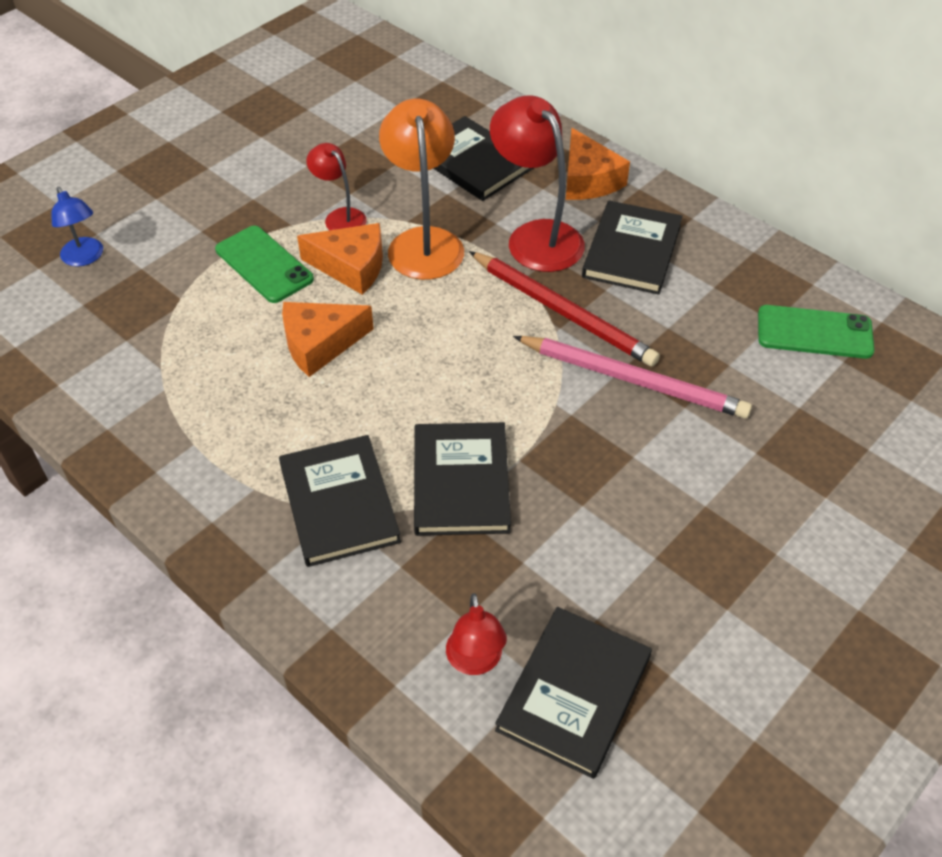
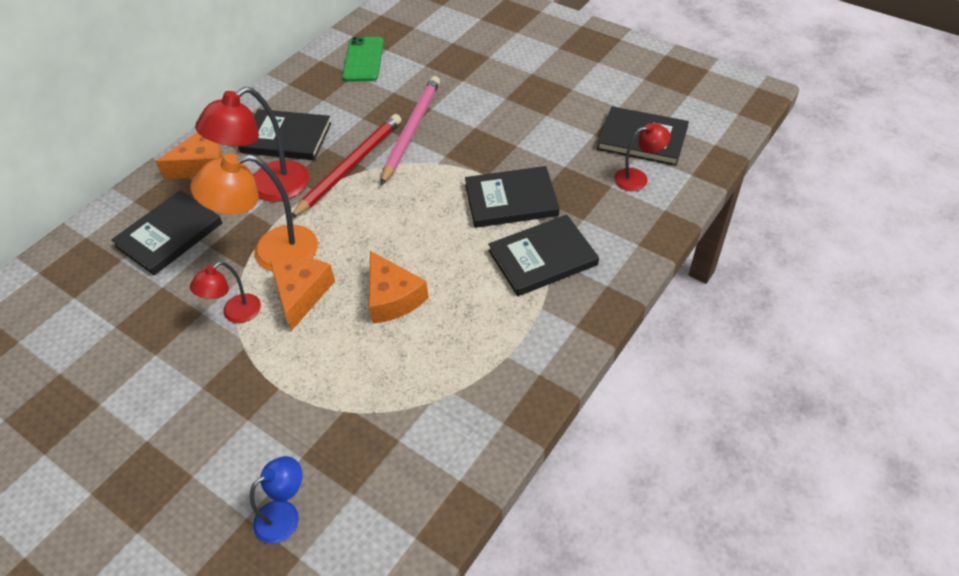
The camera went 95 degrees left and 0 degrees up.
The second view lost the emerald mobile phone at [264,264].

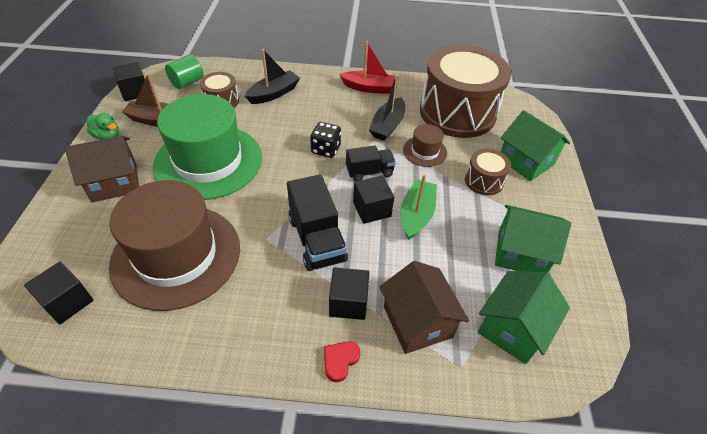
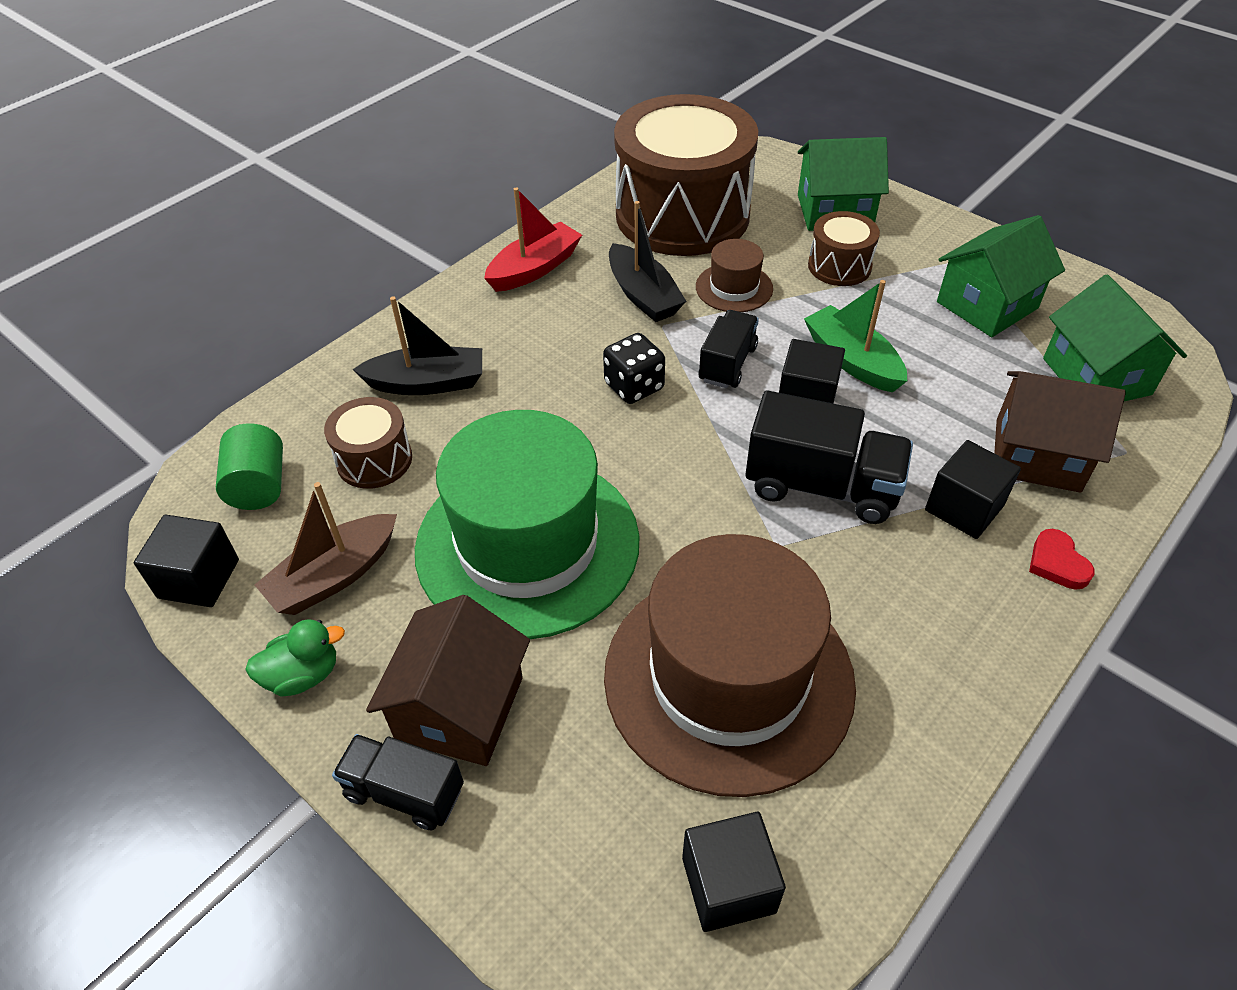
The camera went 50 degrees left and 0 degrees up.
The second view gained the black toy truck at [404,792].
The black boat at [274,93] ended up facing another way, 90 degrees clockwise from before.

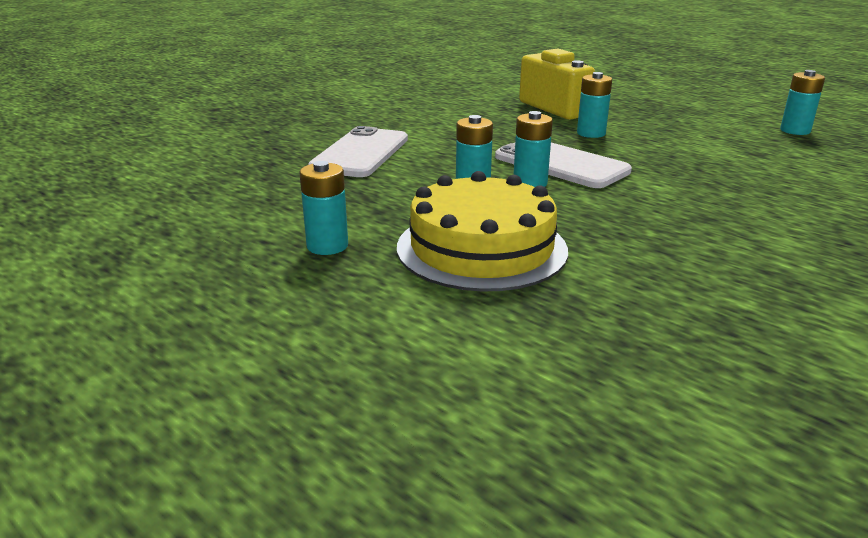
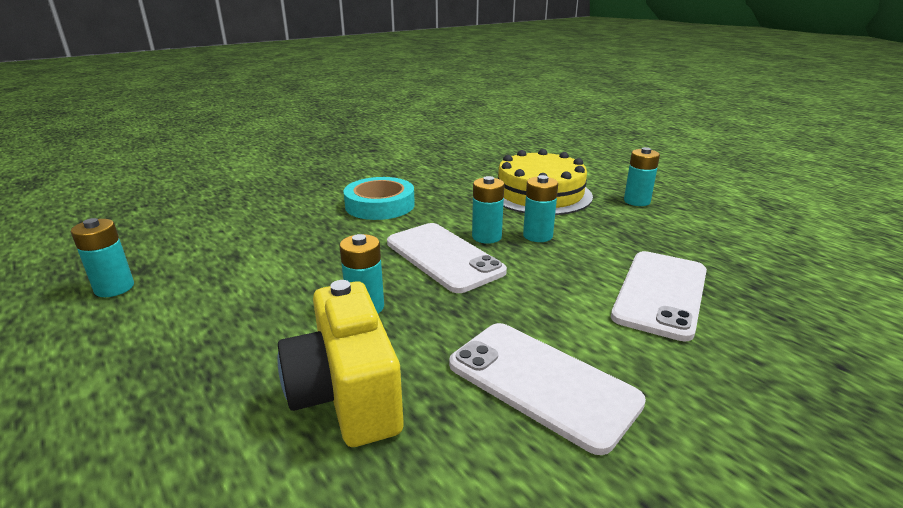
The camera went 170 degrees left and 0 degrees up.
The second view gained the teal sticky tape at [380,205].
The second view gained the white mobile phone at [542,383].

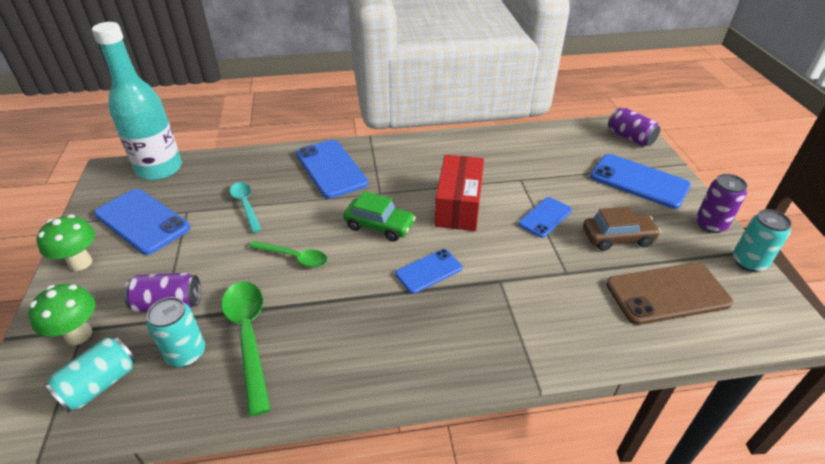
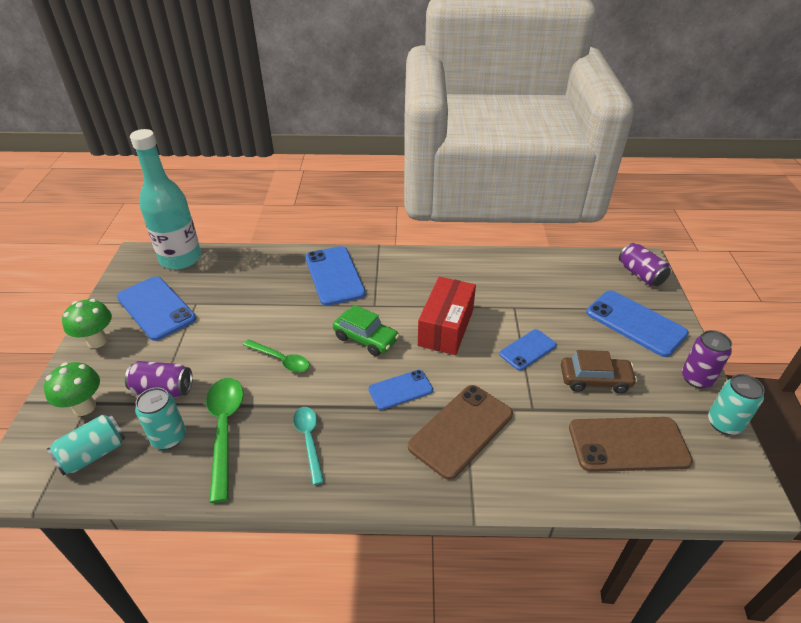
The camera went 10 degrees right and 0 degrees up.
The teal spoon ended up elsewhere, having gone from [246,205] to [309,440].
The second view gained the russet mobile phone at [461,430].

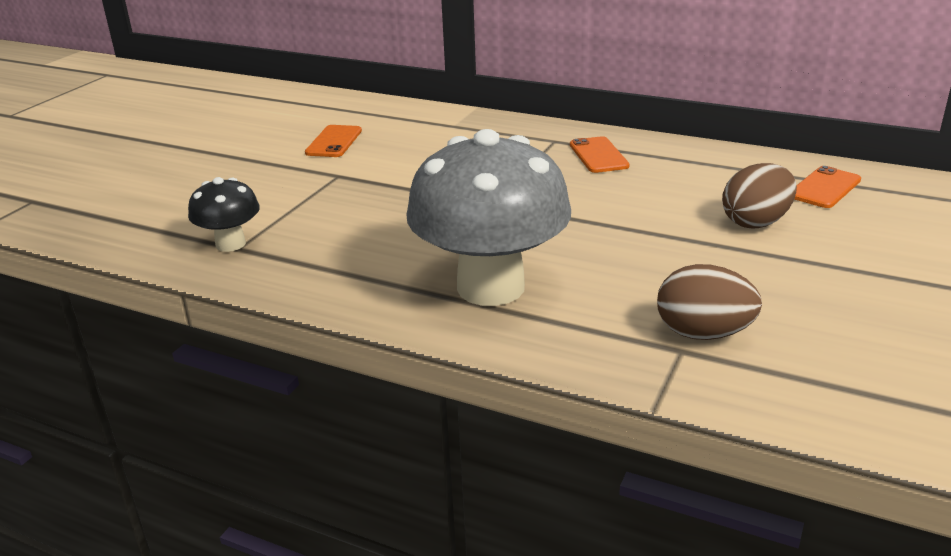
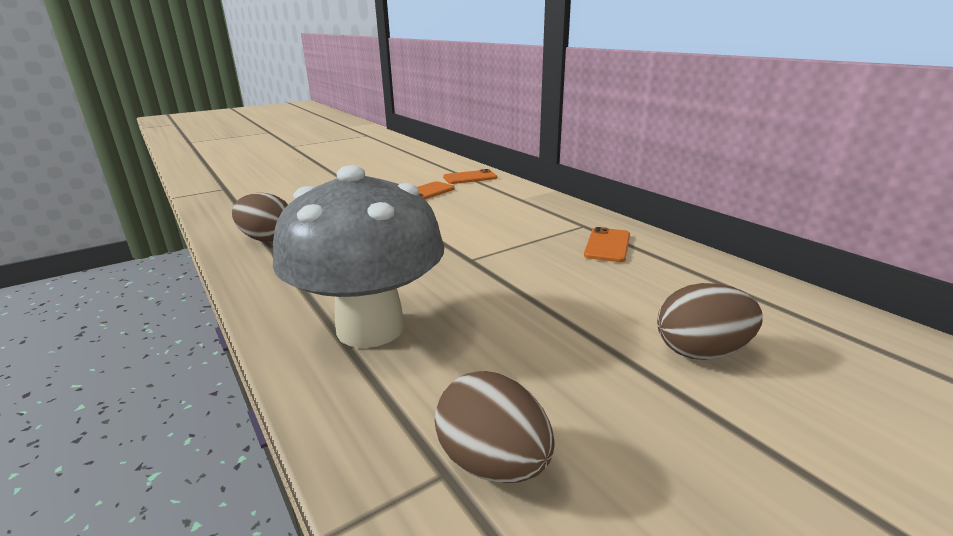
The camera went 30 degrees right and 5 degrees down.
Where the black fungus stood at [230,244], the russet egg shape came to stand at [267,239].
The orange-coloured mobile phone ended up elsewhere, having gone from [824,188] to [470,177].

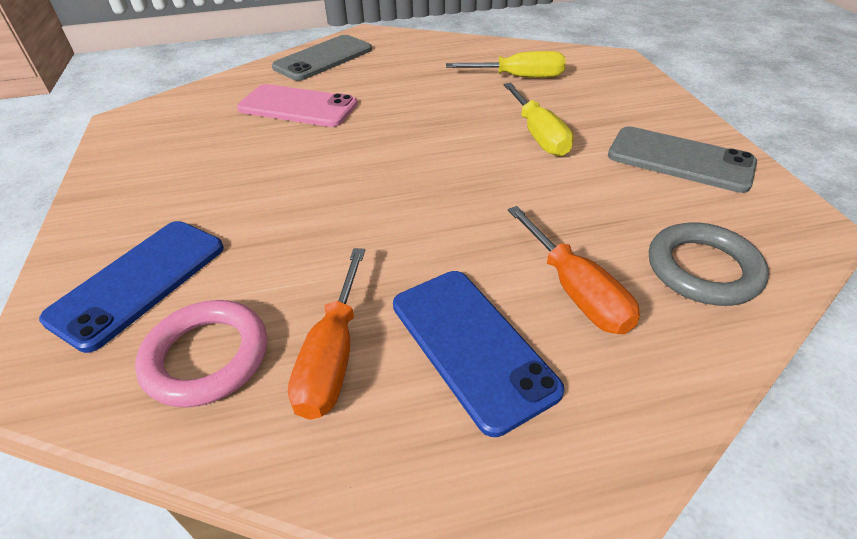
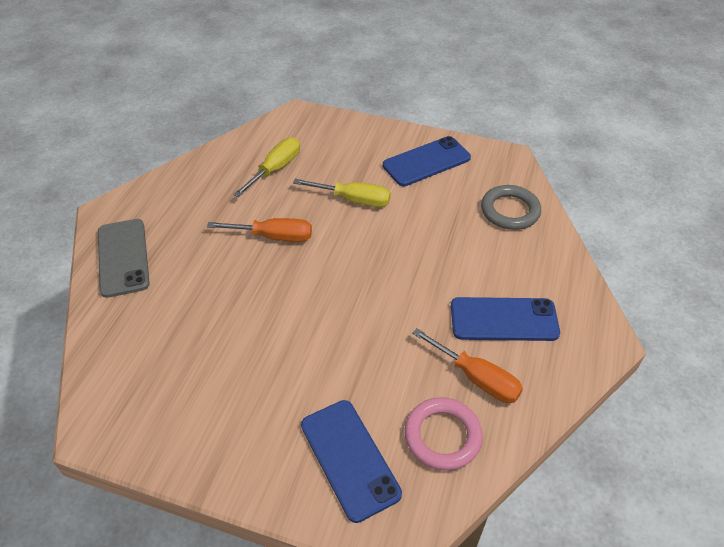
The camera went 60 degrees left and 5 degrees up.
The orange-coloured hand screwdriver ended up elsewhere, having gone from [575,291] to [274,237].
What was the gray mobile phone at [680,159] turned into the royal blue mobile phone at [426,162].
The second view lost the rose-pink mobile phone at [298,107].

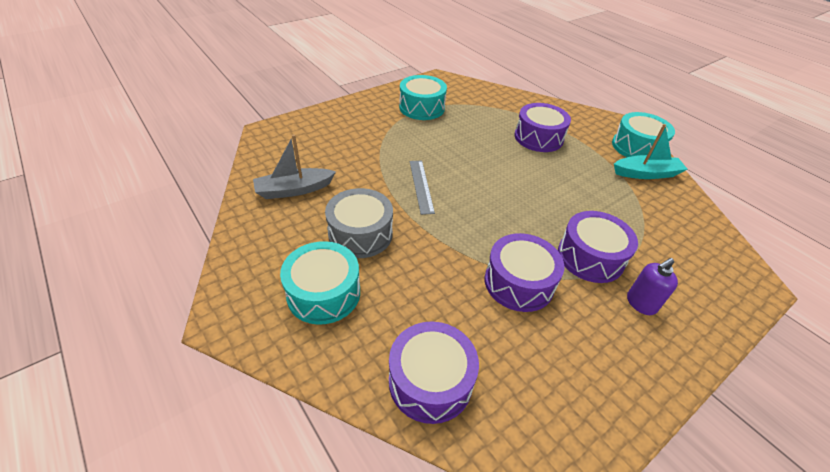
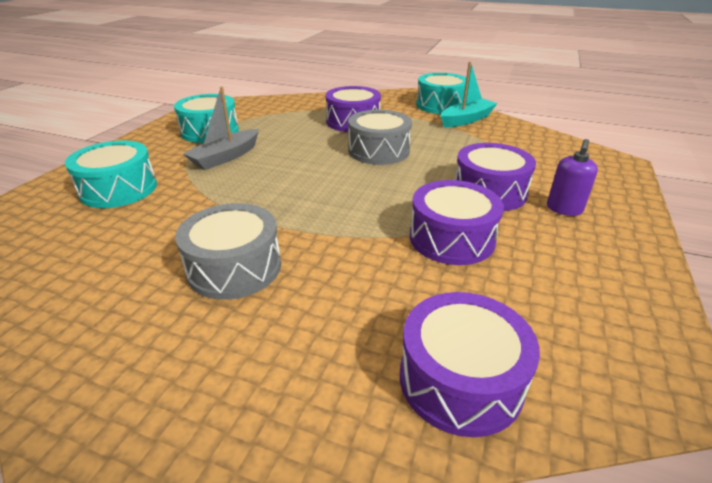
The camera went 30 degrees left and 10 degrees down.
The teal snare drum ended up elsewhere, having gone from [324,293] to [119,189].
The gray boat ended up elsewhere, having gone from [294,190] to [226,157].
The second view gained the gray snare drum at [379,151].
The second view lost the gray ruler at [421,186].

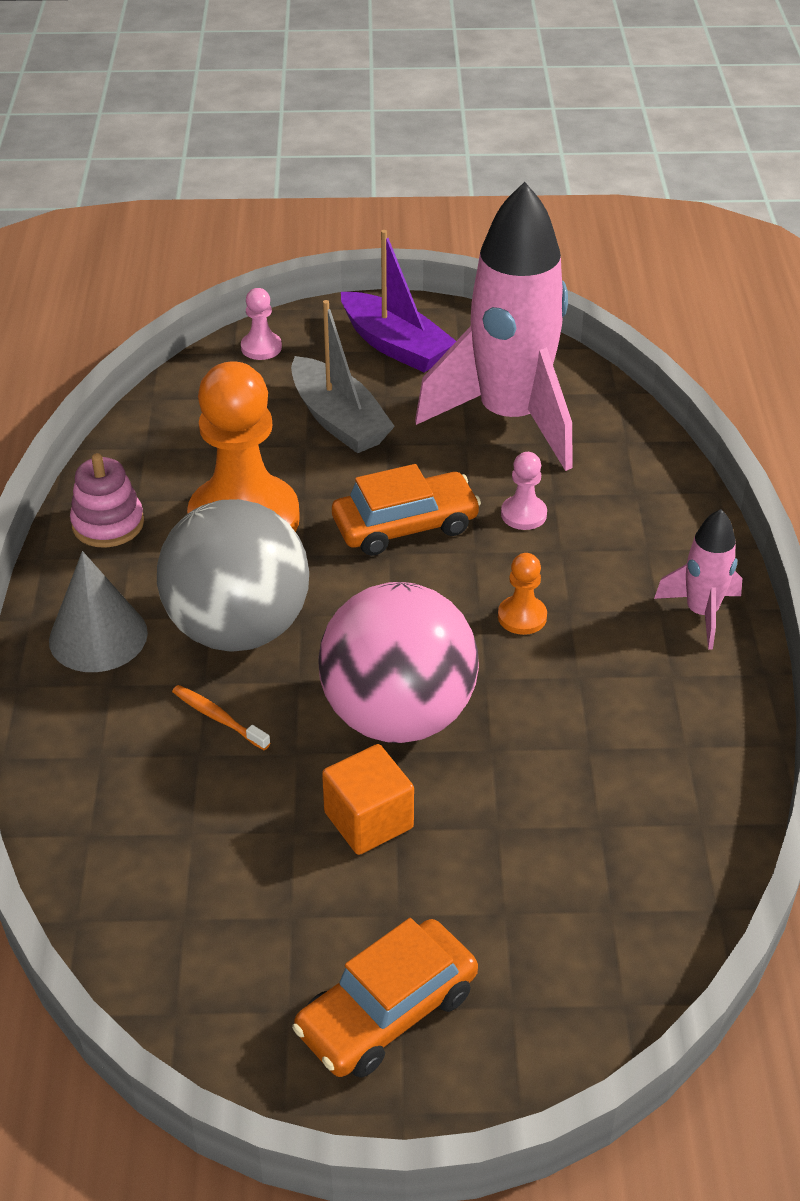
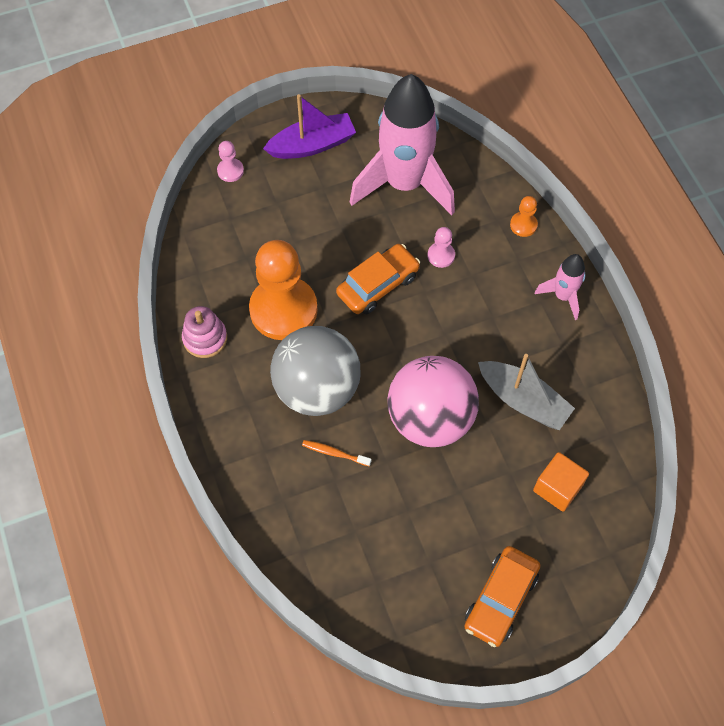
The camera went 20 degrees left and 20 degrees up.
The violet boat at [395,346] ended up facing another way, 45 degrees counterclockwise from before.
The gray boat ended up elsewhere, having gone from [339,420] to [523,401].
The orange-coloured pawn ended up elsewhere, having gone from [522,617] to [523,225].
The orange-coloured cube ended up elsewhere, having gone from [368,820] to [557,488].
The second view lost the gray solid cone at [98,636].

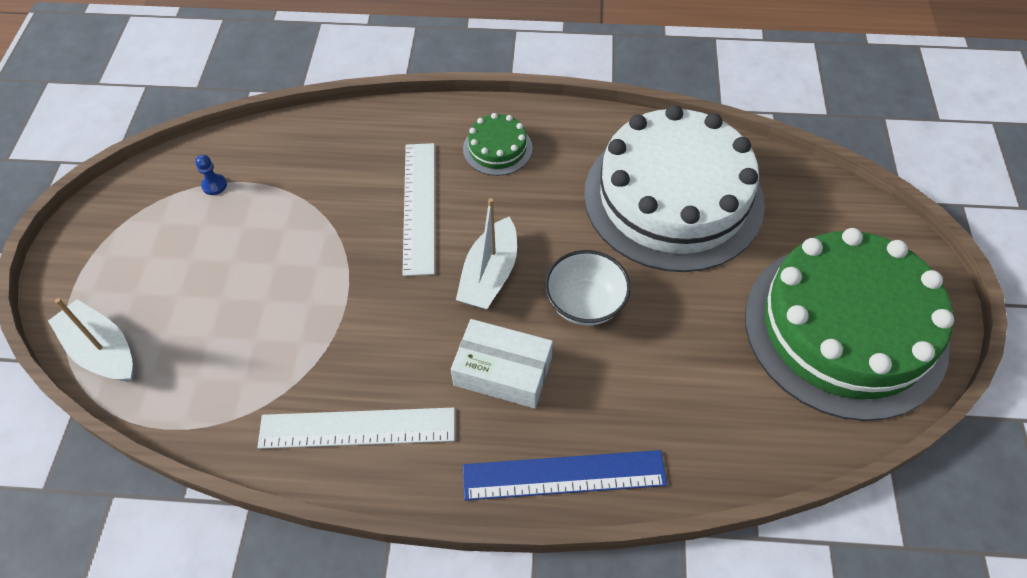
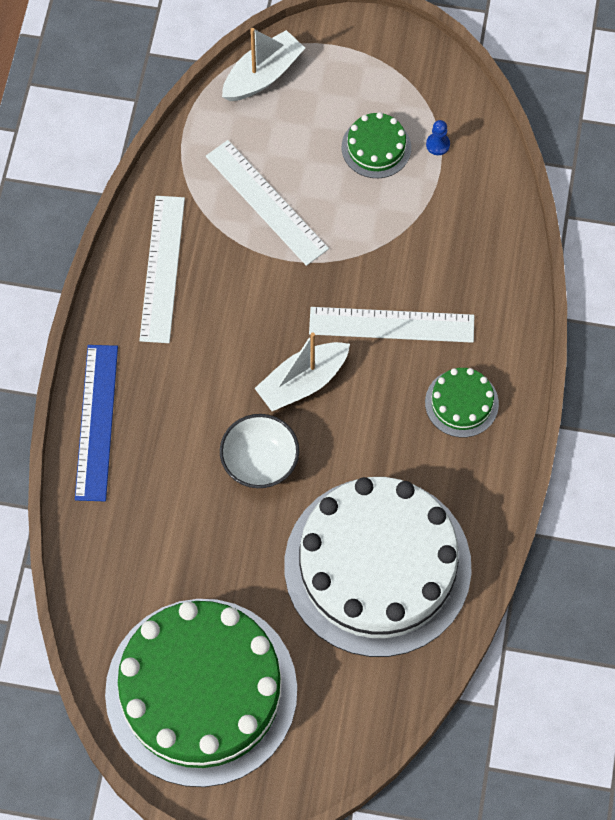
The camera went 95 degrees right and 10 degrees up.
The second view gained the white ruler at [266,202].
The white boat at [489,275] ended up facing another way, 60 degrees counterclockwise from before.
The second view gained the emerald cake at [376,147].
The second view lost the white package at [503,371].

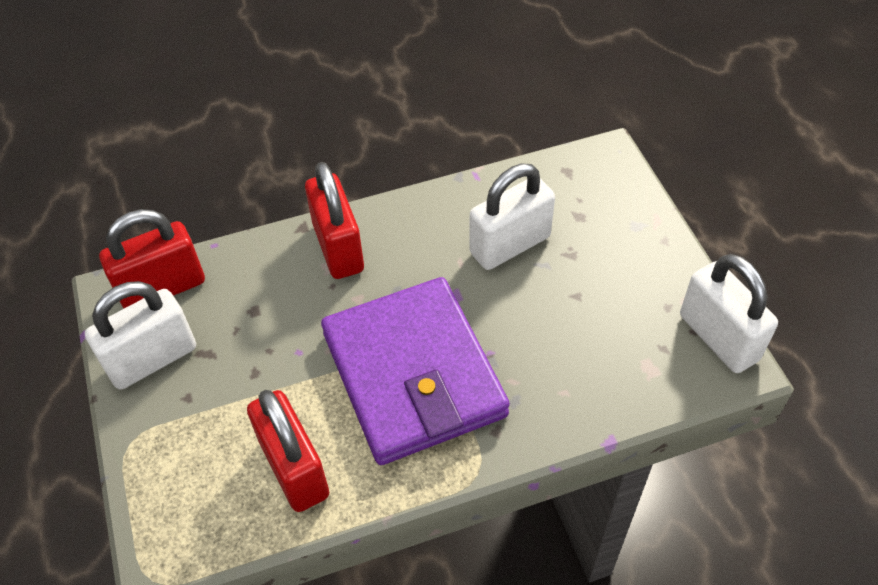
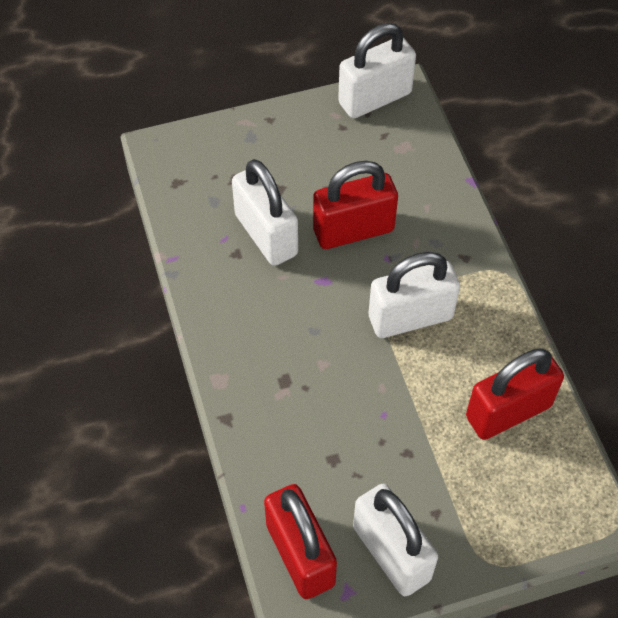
The camera went 90 degrees left and 5 degrees up.
The red small lock ended up elsewhere, having gone from [338,247] to [353,230].
Where the violet wallet stood at [413,375], the white small lock came to stand at [410,317].

